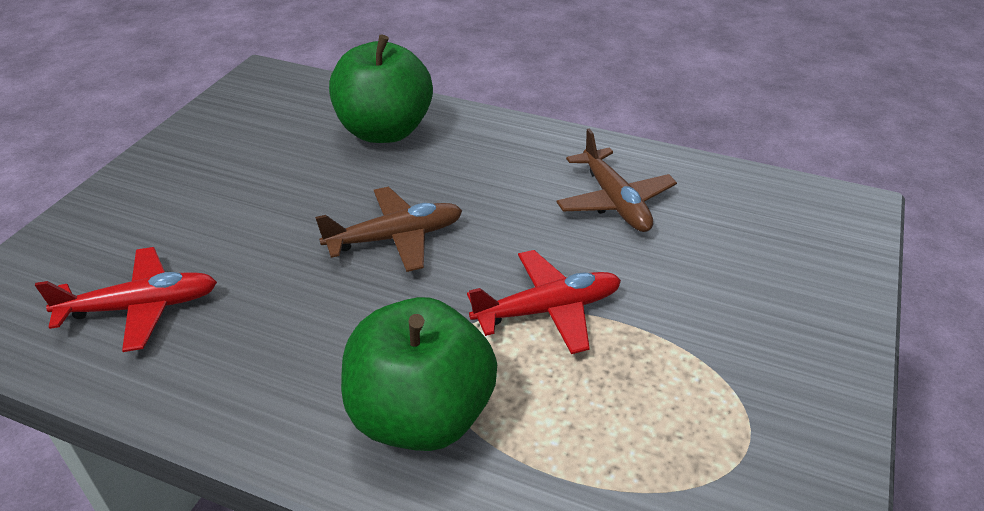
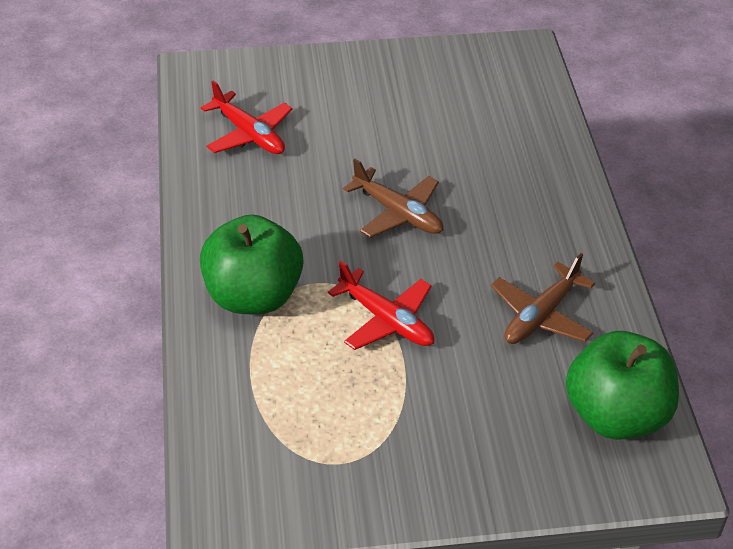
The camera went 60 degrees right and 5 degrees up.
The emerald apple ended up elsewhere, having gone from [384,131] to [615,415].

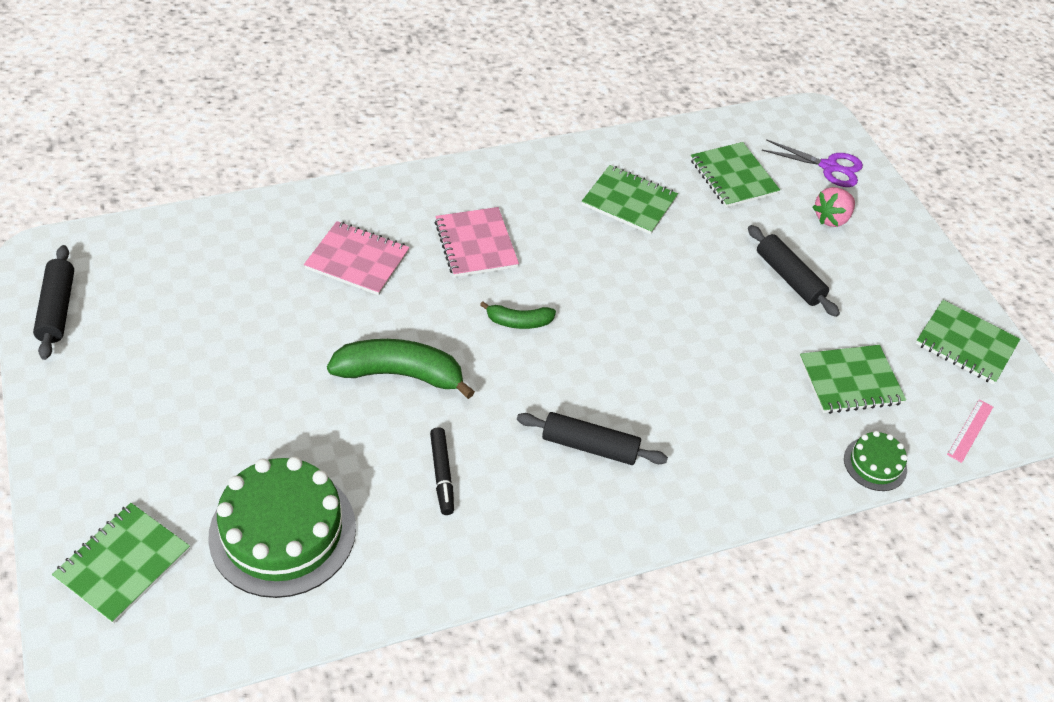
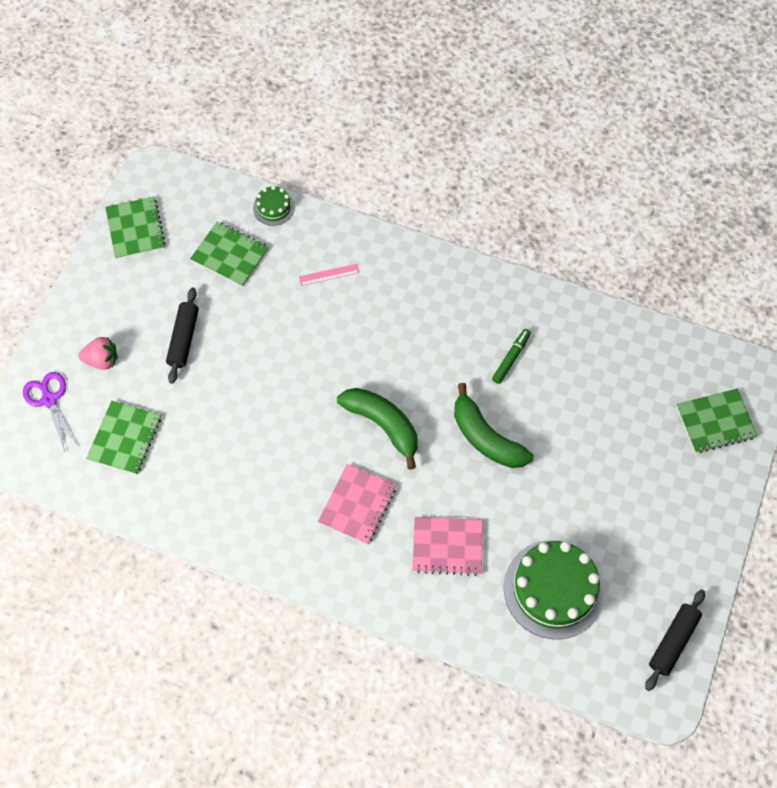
The camera went 135 degrees left and 15 degrees up.
The rose-pink ruler ended up elsewhere, having gone from [970,430] to [329,274].
The size of the emerald banana at [518,322] changed by a factor of 1.85.
The rose-pink notepad at [357,260] ended up facing another way, 60 degrees counterclockwise from before.
What was the black marker pen at [442,474] turned into the emerald marker pen at [511,358].
The emerald cake ended up elsewhere, having gone from [283,531] to [554,589].
The second view lost the black pastry roller at [590,446].
The second view lost the emerald notepad at [629,201].

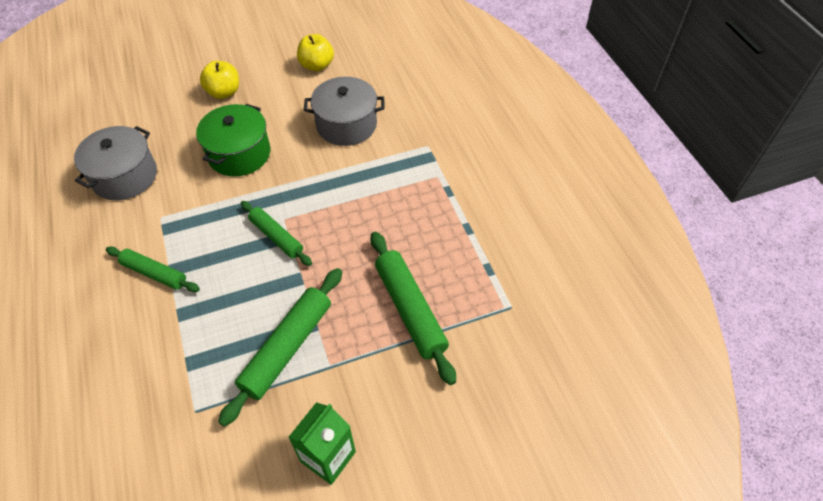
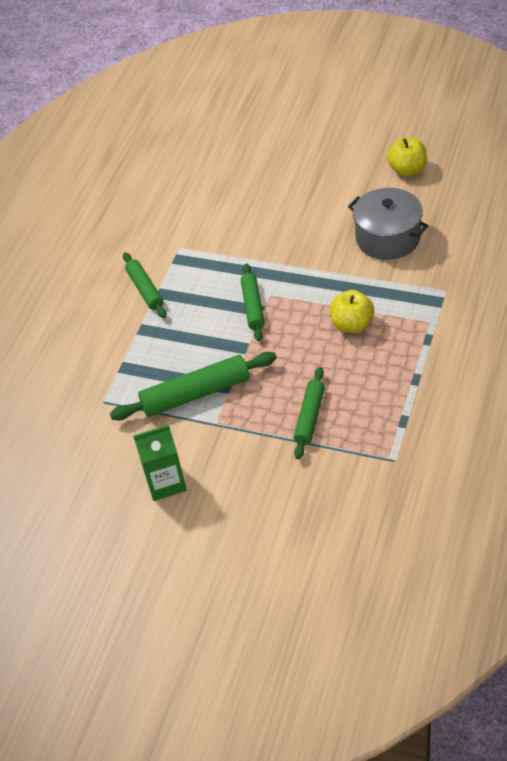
The camera went 45 degrees right and 5 degrees down.
The size of the emerald pastry roller at [410,309] changed by a factor of 0.63.
The golden apple ended up elsewhere, having gone from [224,92] to [352,324].
The second view lost the gray cooking pot at [125,176].
The second view lost the emerald cooking pot at [239,154].

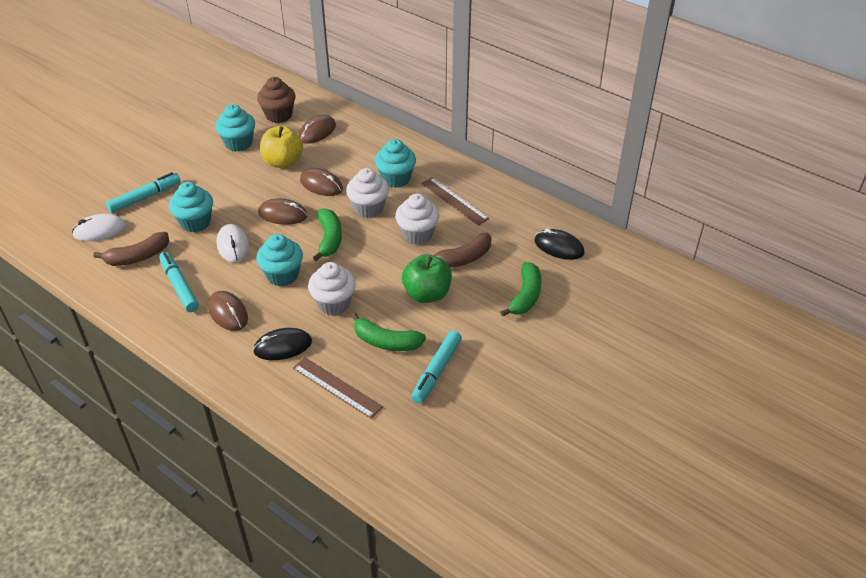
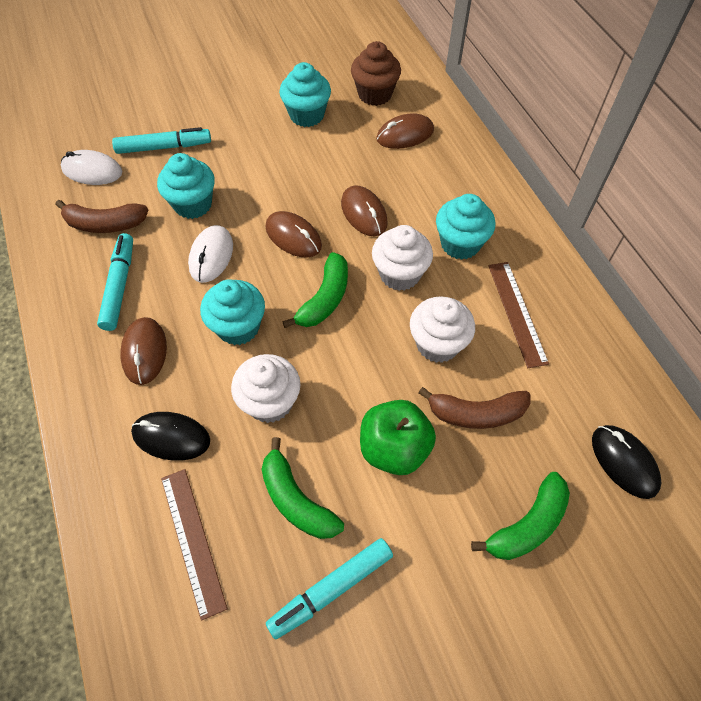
The camera went 30 degrees right and 15 degrees up.
The second view lost the golden apple at [283,162].

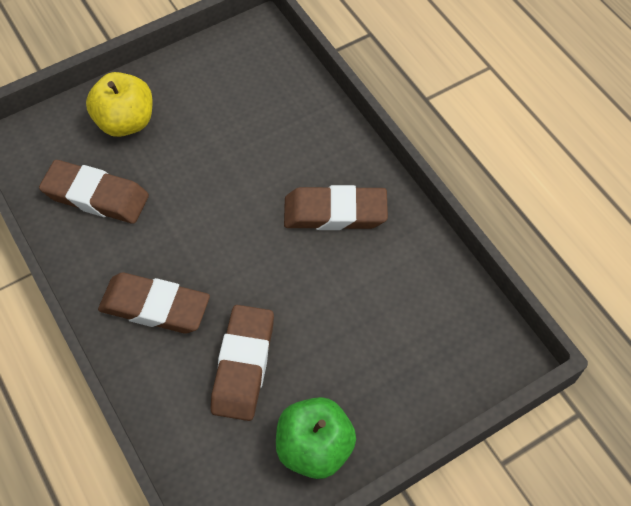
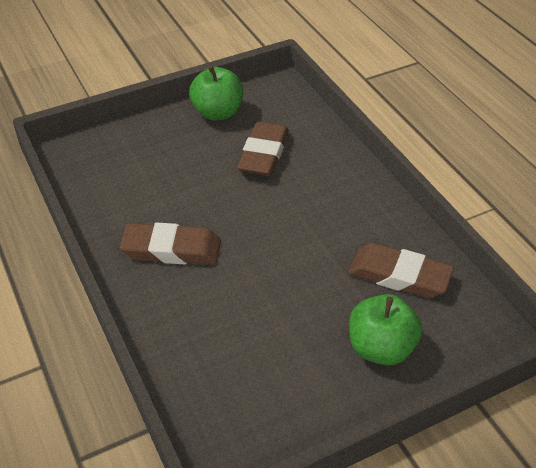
The camera went 175 degrees left and 15 degrees down.
What was the golden apple at [125,122] turned into the emerald apple at [381,348].
The second view lost the russet gum eraser at [155,307].

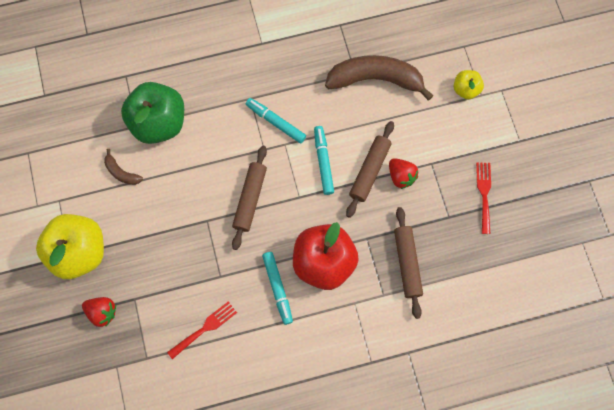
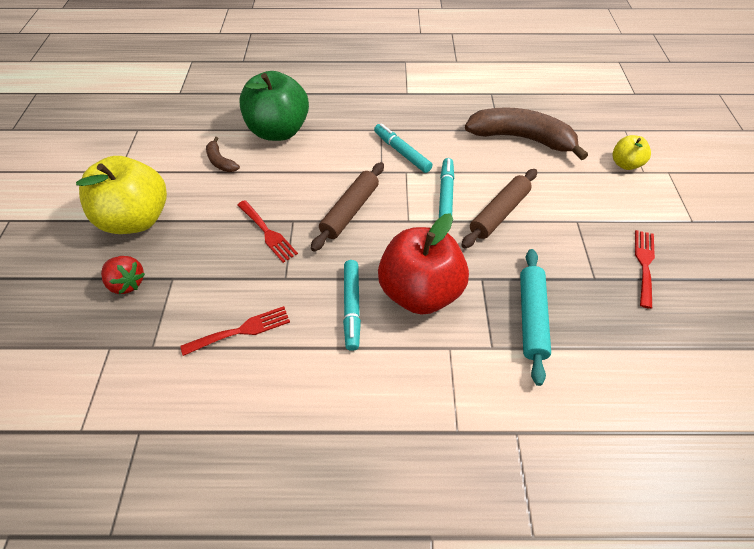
The camera went 15 degrees right and 20 degrees down.
The second view gained the red fork at [268,233].
What was the russet pastry roller at [407,263] turned into the teal pastry roller at [531,317].
The second view lost the red strawberry at [401,176].

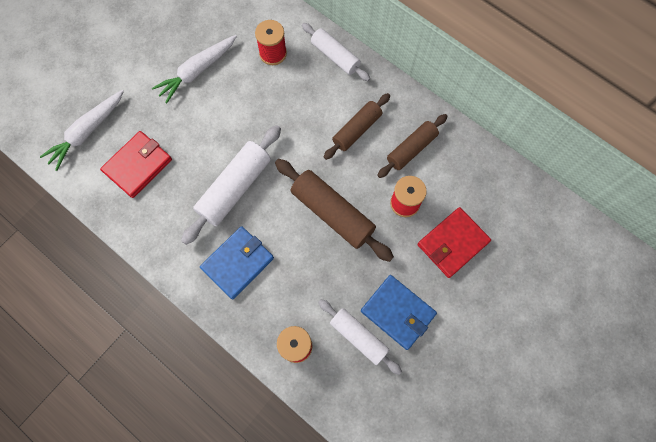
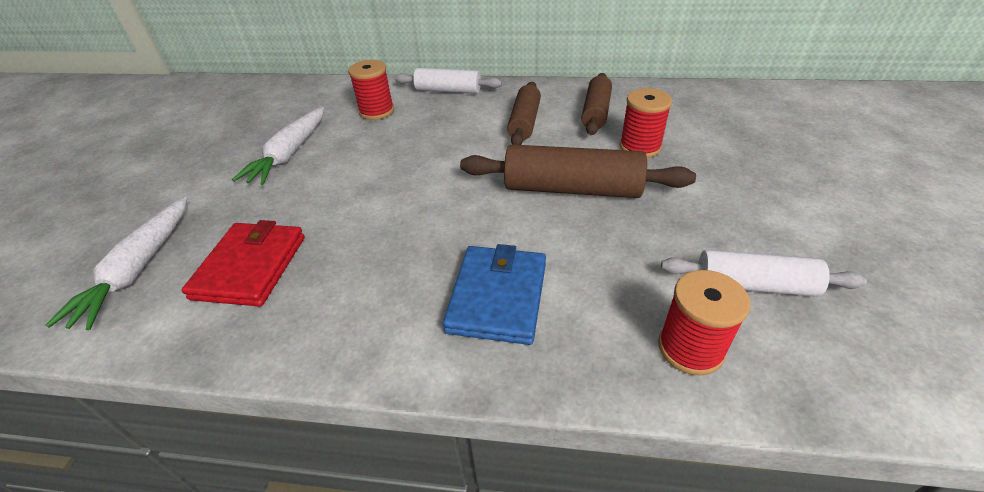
The camera went 30 degrees left and 30 degrees down.
The second view lost the white pastry roller at [235,188].
The second view lost the royal blue wallet at [398,312].
The second view lost the red wallet at [453,243].

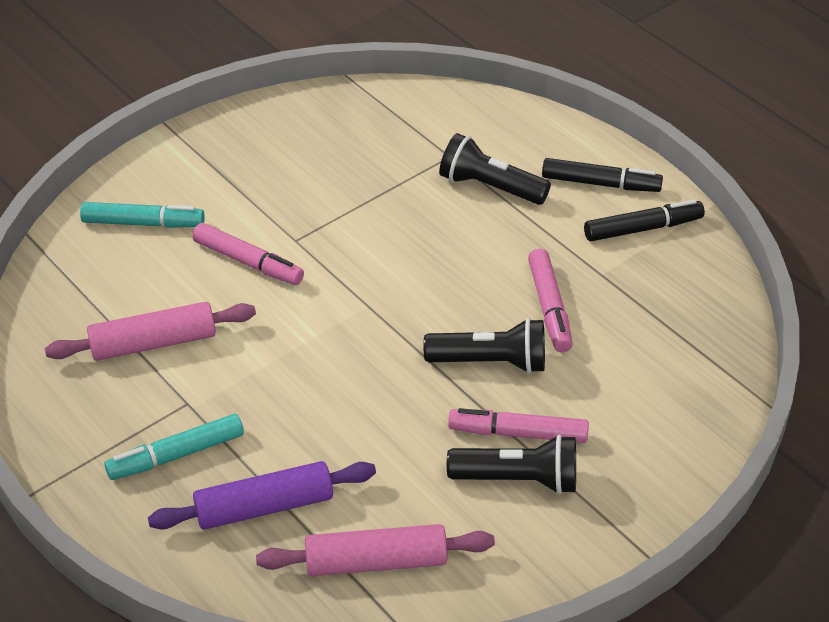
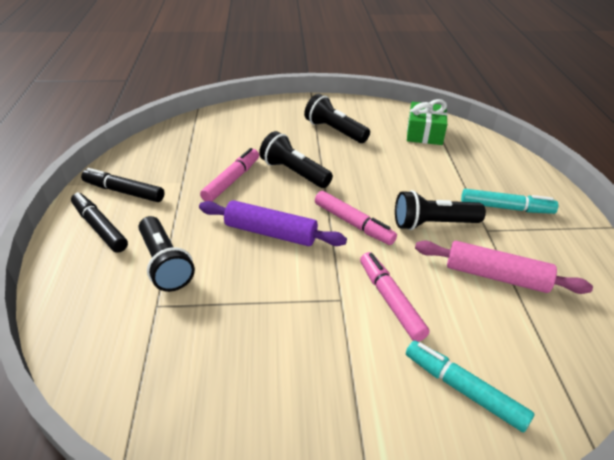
The camera went 145 degrees left and 5 degrees down.
The violet pastry roller ended up elsewhere, having gone from [264,507] to [271,232].
The rose-pink marker pen ended up elsewhere, having gone from [518,433] to [353,223].
The second view gained the black torch at [433,224].
Where the rose-pink pastry roller stood at [376,561], the emerald wrapped gift came to stand at [424,133].

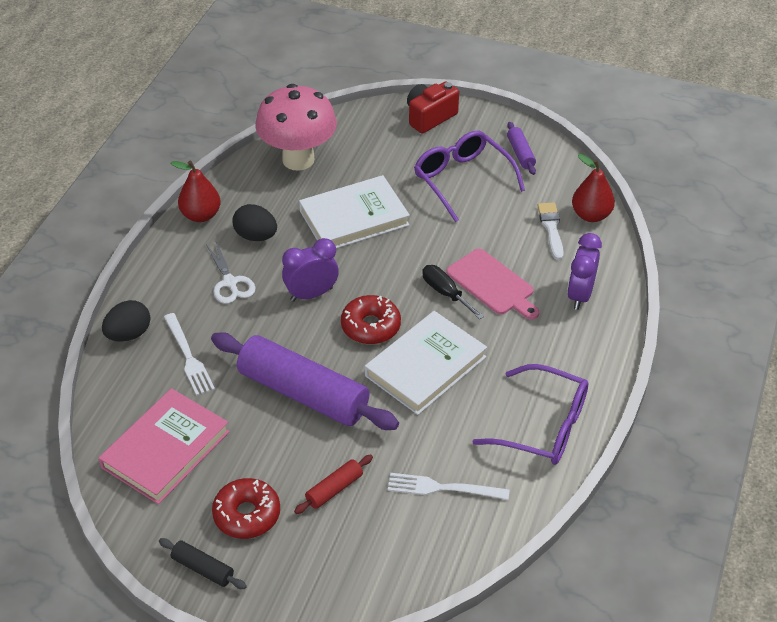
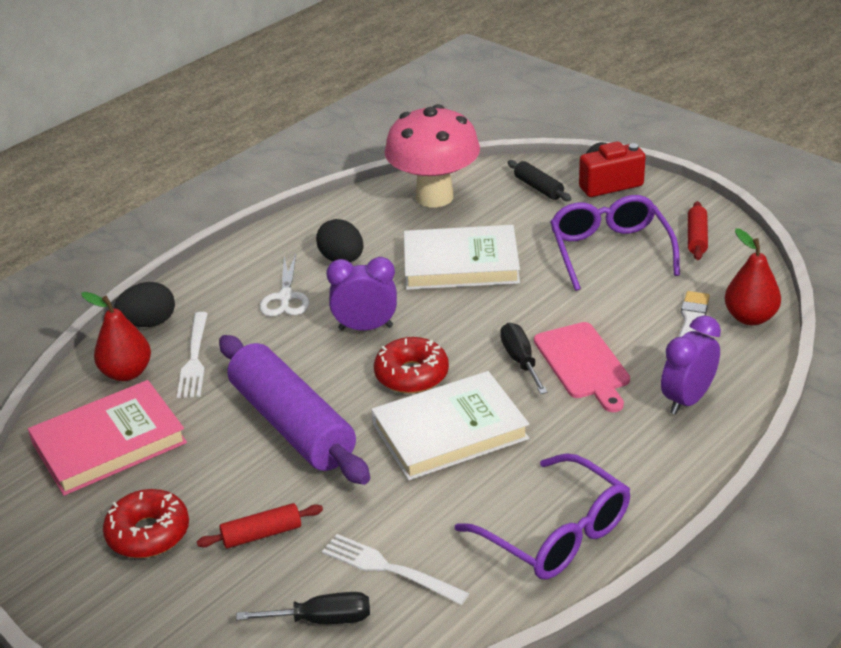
The camera went 25 degrees right and 10 degrees down.
The red toy pear ended up elsewhere, having gone from [201,215] to [127,373].
The second view gained the black hand screwdriver at [322,619].
The black pastry roller ended up elsewhere, having gone from [203,569] to [538,188].
What was the violet pastry roller at [520,153] turned into the red pastry roller at [697,238].

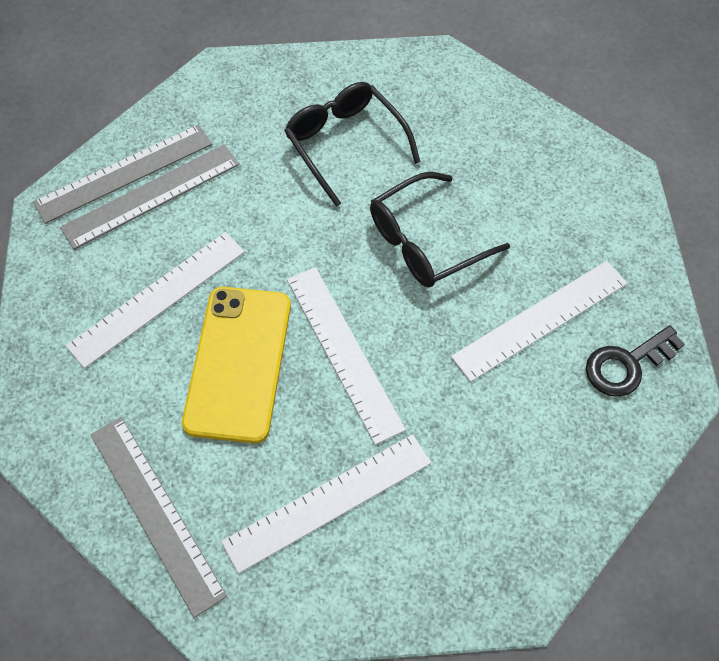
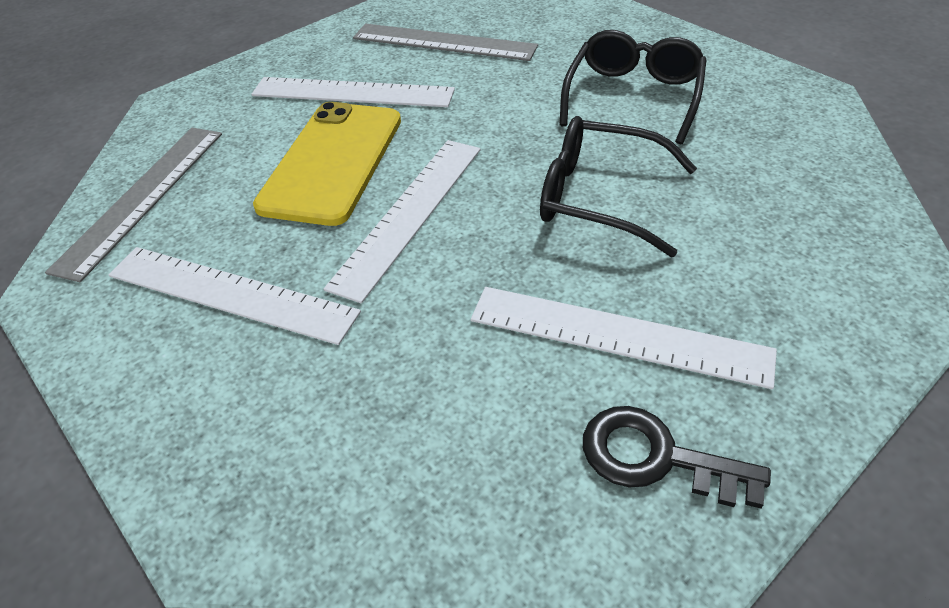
The camera went 55 degrees right and 15 degrees down.
The golden mobile phone at [238,363] ended up facing another way, 45 degrees counterclockwise from before.
The second view lost the gray ruler at [124,173].

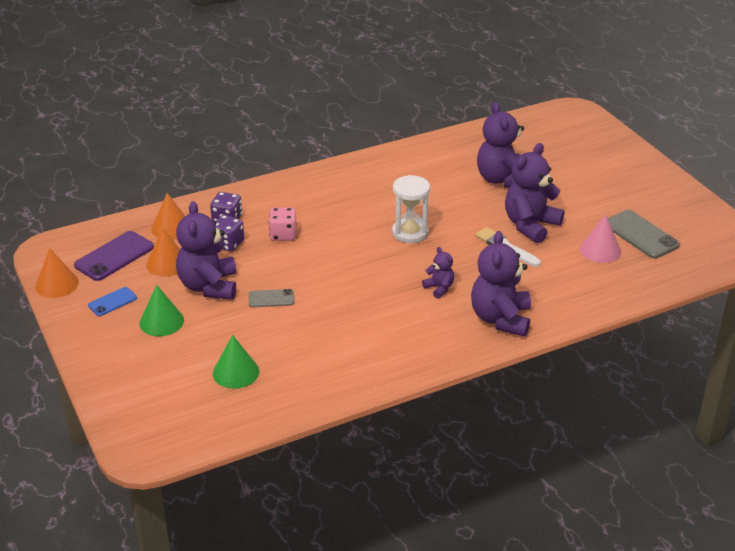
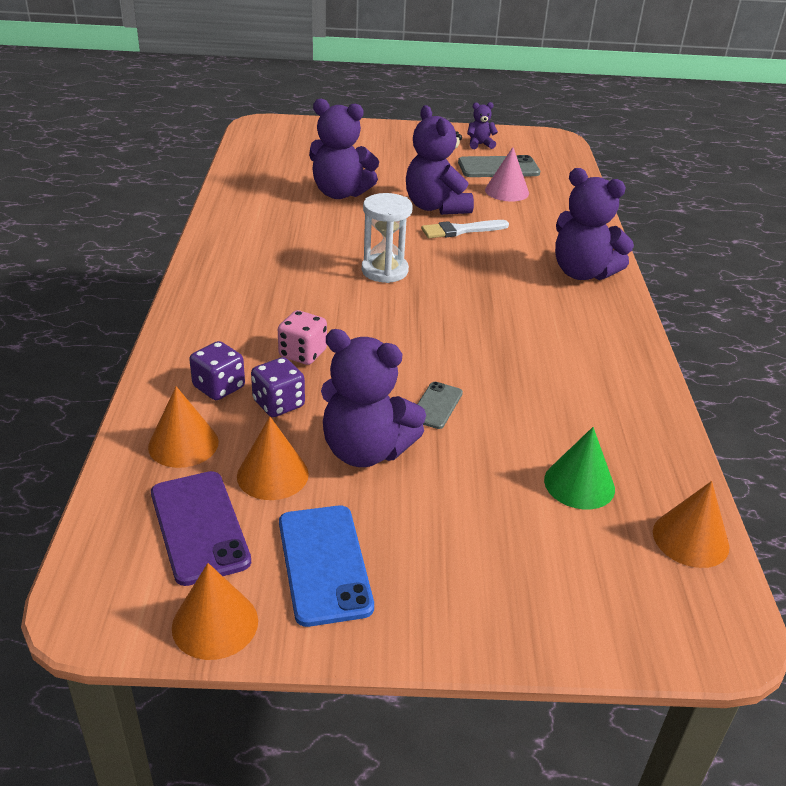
The camera went 65 degrees left and 0 degrees up.
The size of the royal blue mobile phone at [112,302] changed by a factor of 1.76.
The violet teddy bear ended up elsewhere, having gone from [439,288] to [480,144].
The second view gained the orange-coloured solid cone at [690,539].
The second view lost the emerald solid cone at [161,321].

